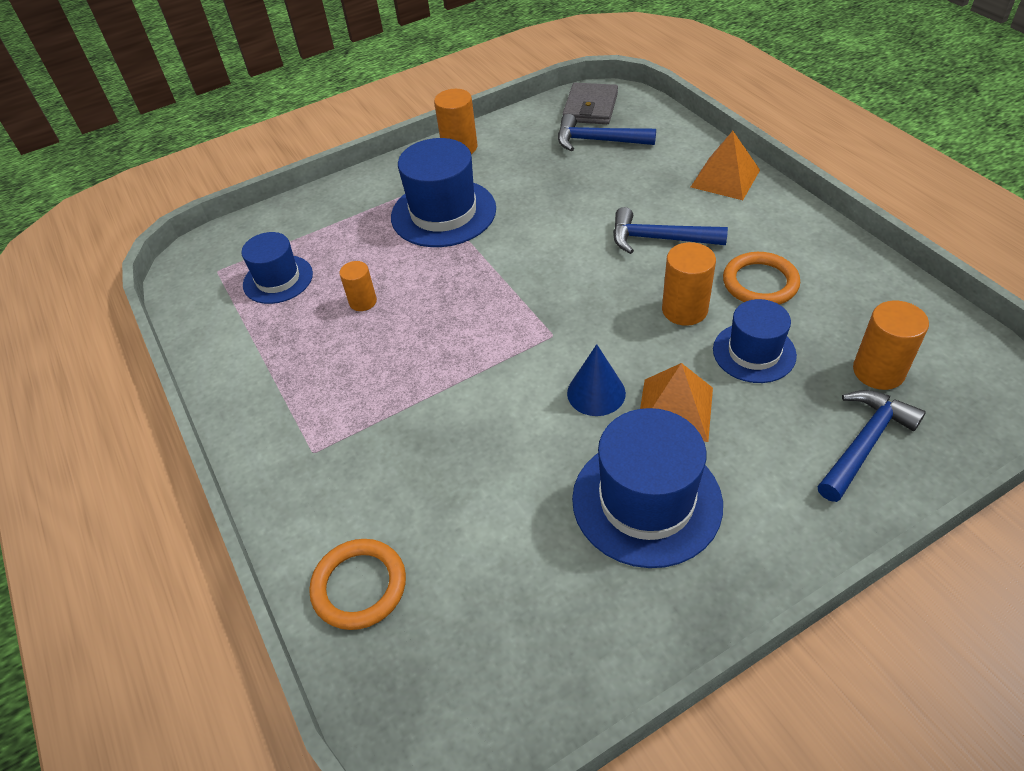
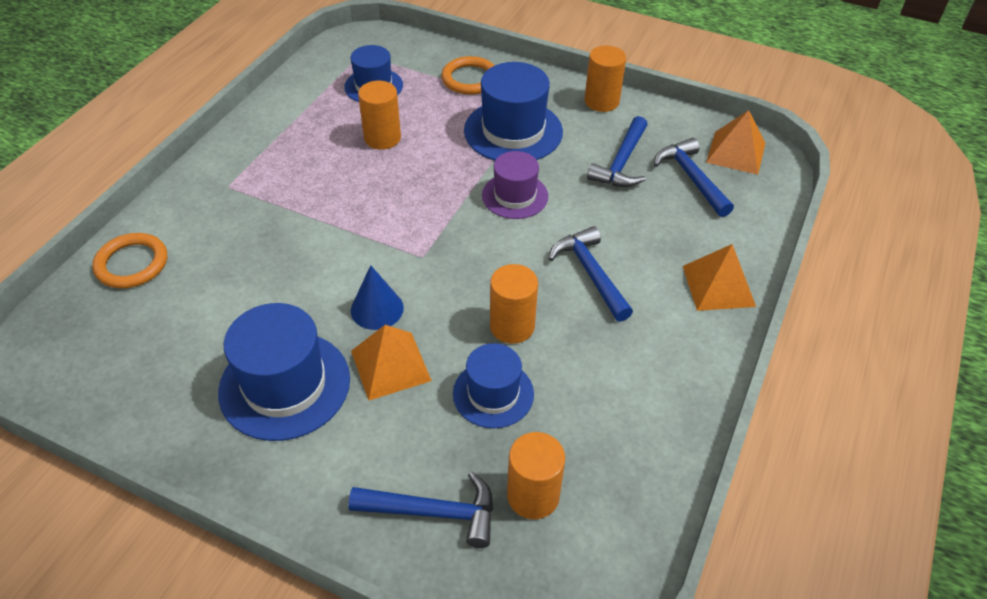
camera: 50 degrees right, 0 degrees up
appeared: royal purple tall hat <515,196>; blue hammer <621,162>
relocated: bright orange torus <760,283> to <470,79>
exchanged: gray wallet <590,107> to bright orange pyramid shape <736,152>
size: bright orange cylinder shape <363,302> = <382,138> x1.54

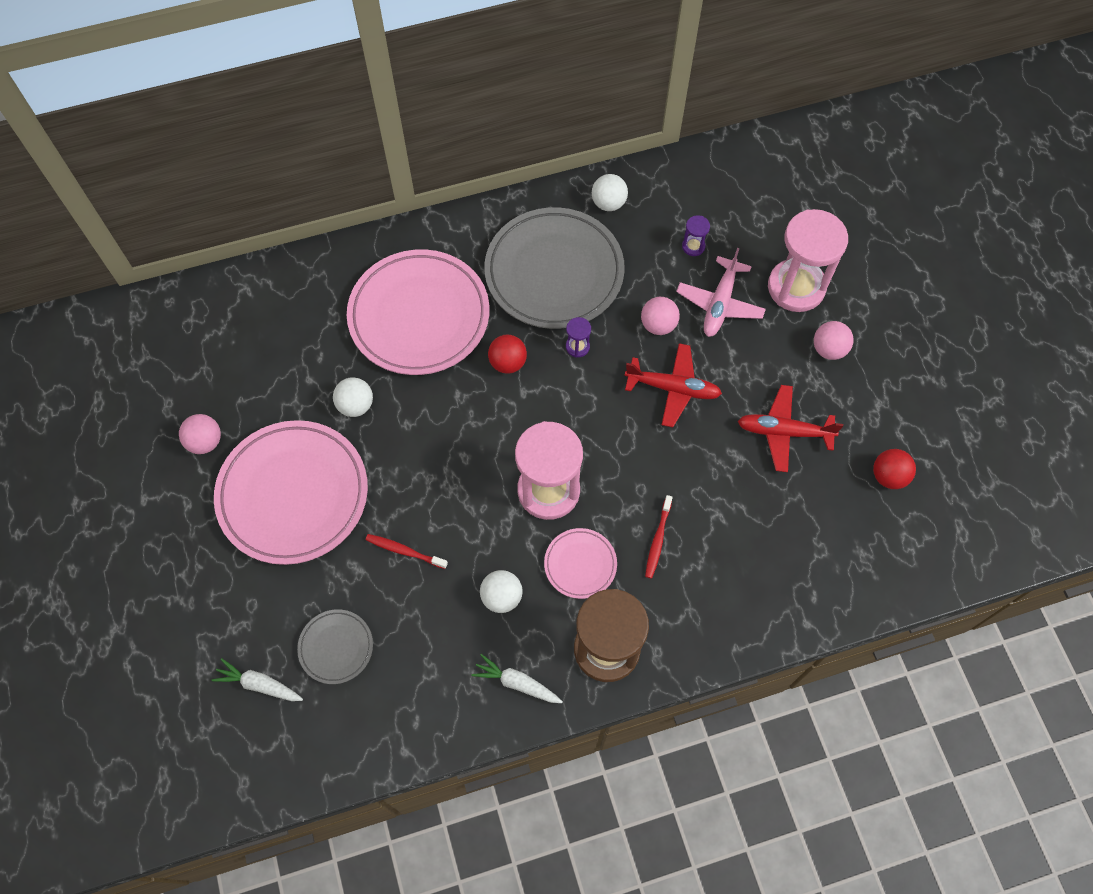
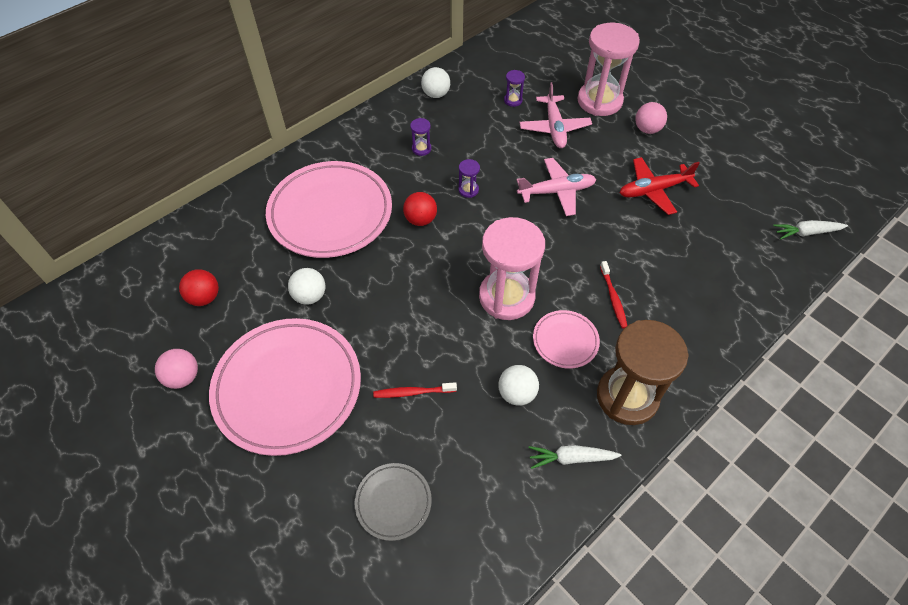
camera: 25 degrees left, 10 degrees down
missing: rosy ball <658,325>
relocated: snow-white root vegetable <259,684> to <806,233>; red ball <888,476> to <204,297>
exchanged: gray plate <554,272> to royal purple hourglass <421,149>
colour: red aeroplane <673,388> to rosy aeroplane <557,191>

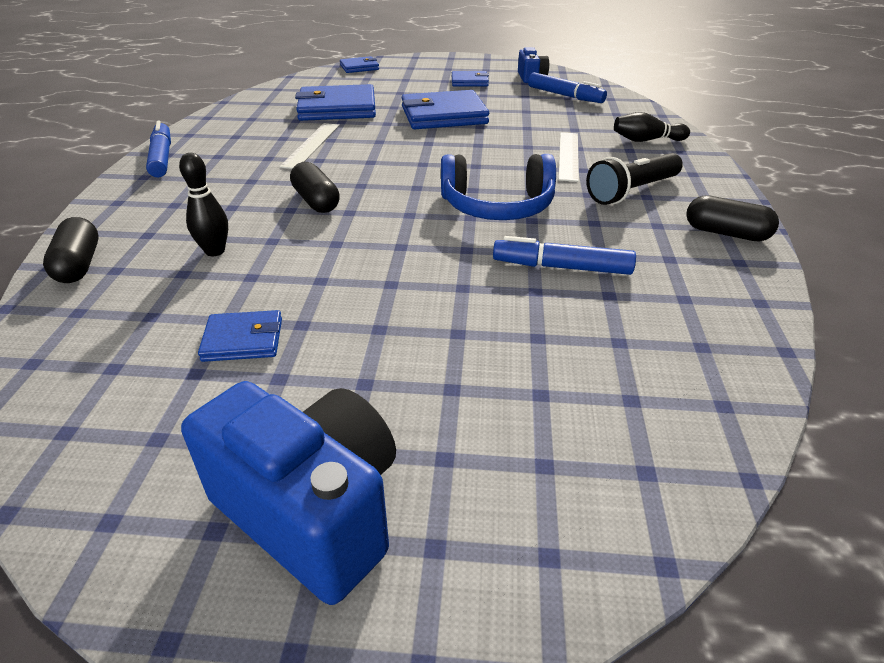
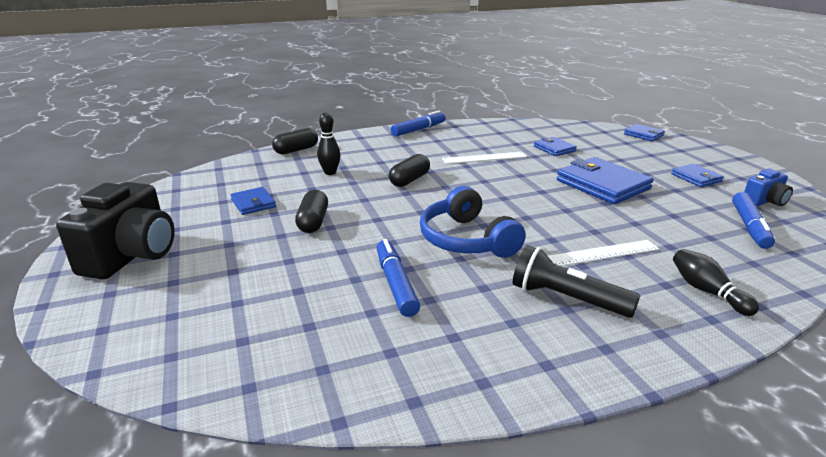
camera: 65 degrees right, 10 degrees down
relocated: ebony capsule <726,233> to <313,222>
colour: blue photo camera <312,512> to ebony photo camera <132,255>
size: blue wallet <337,108> = <554,149> x0.53

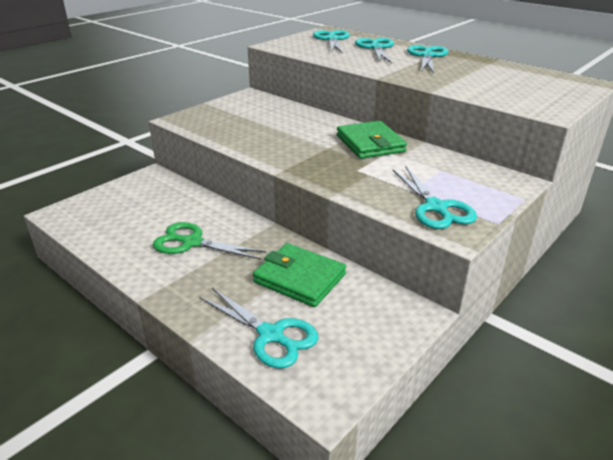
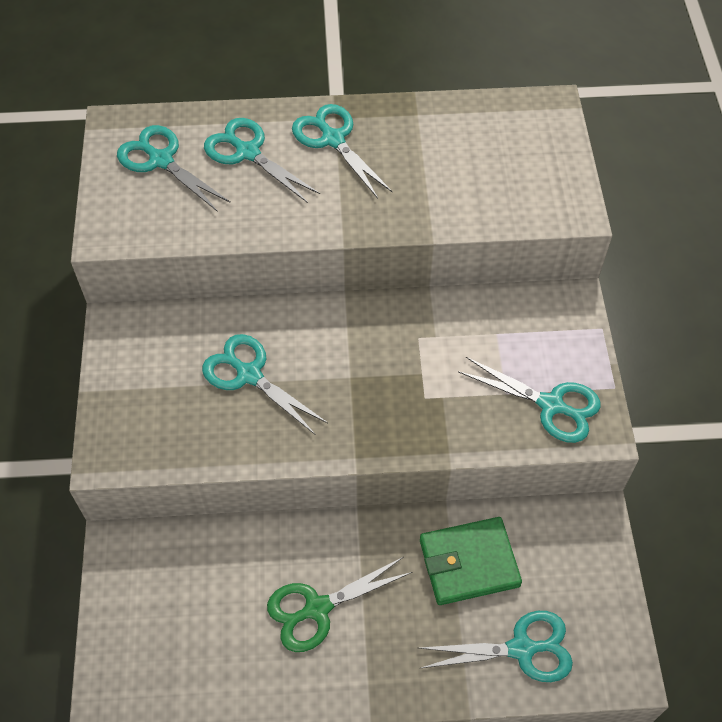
camera: 45 degrees left, 25 degrees up
missing: emerald wallet <370,144>
appeared: teal shears <249,374>

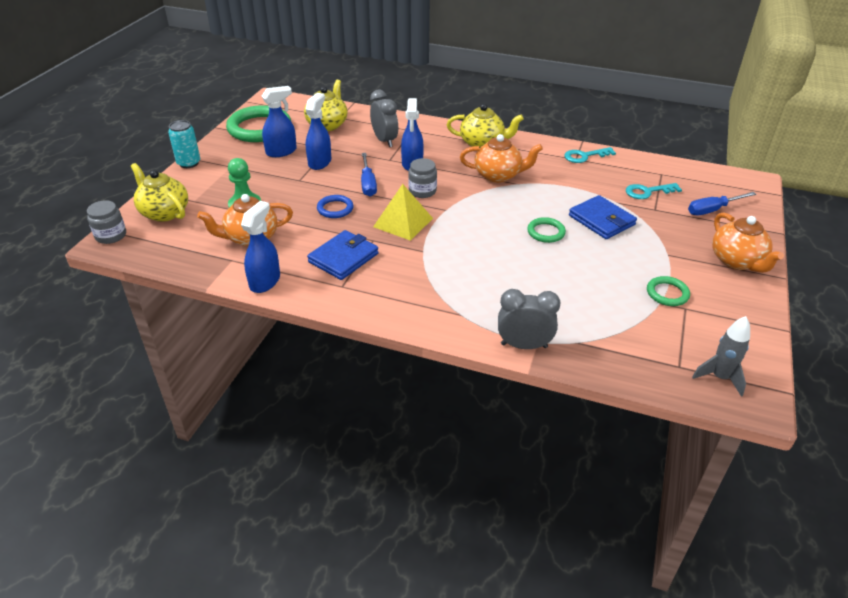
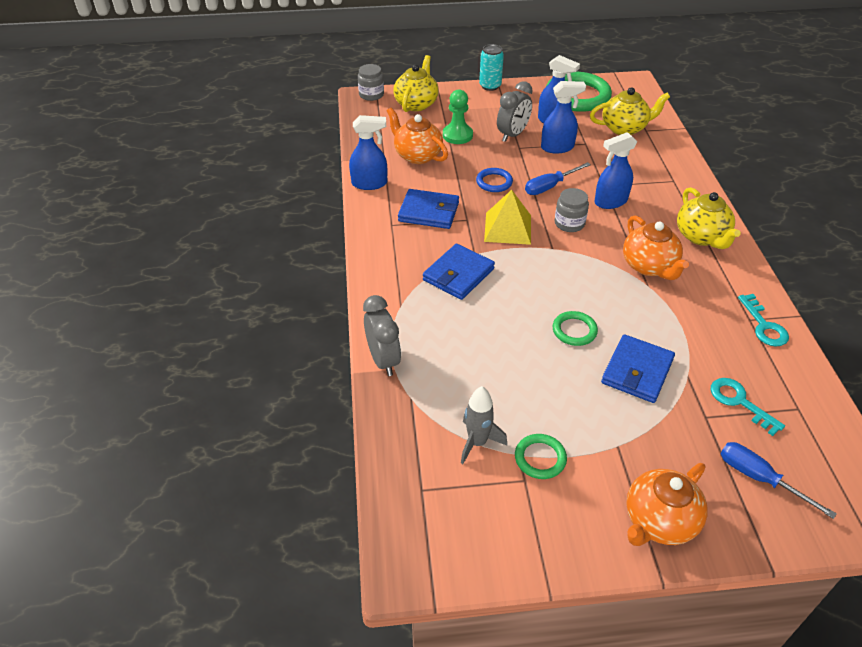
camera: 65 degrees right, 5 degrees up
appeared: blue wallet <458,274>
relocated: gray alarm clock <384,140> to <512,135>; gray spaceship <720,377> to <477,442>
spun: teal latchkey <584,156> = <764,326> 150 degrees counterclockwise

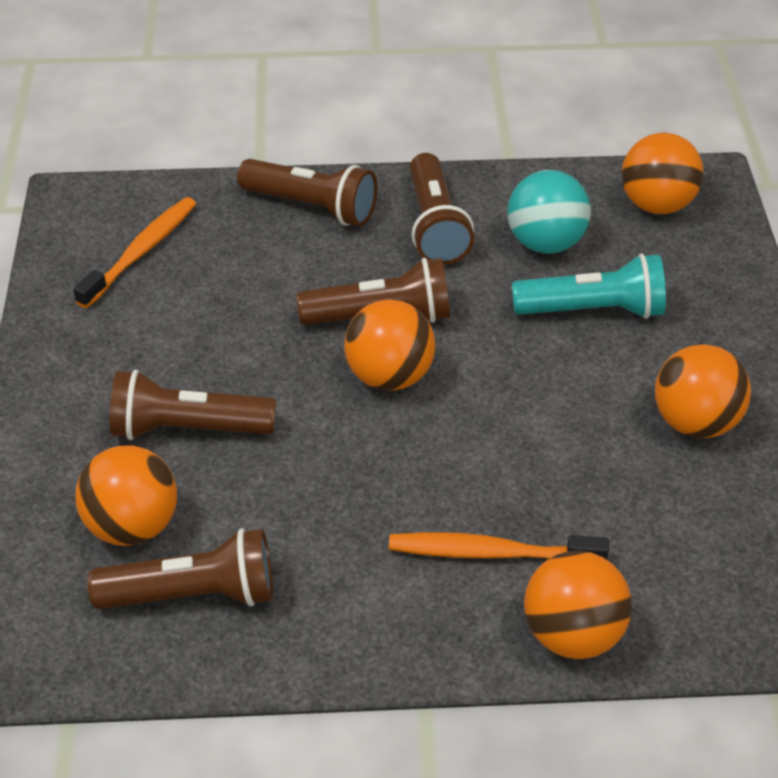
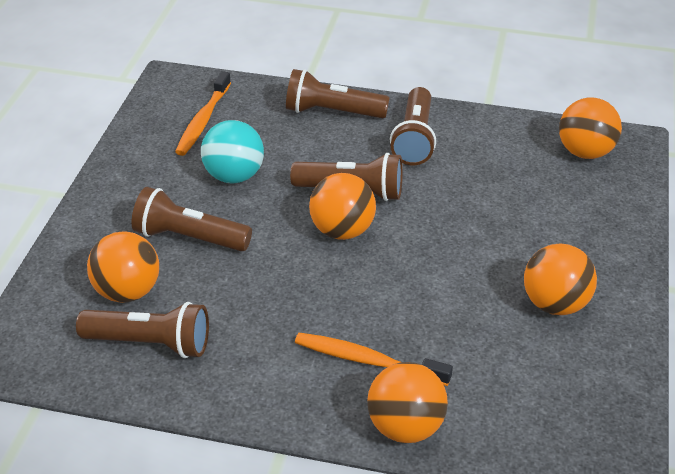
camera: 15 degrees right, 5 degrees down
missing: teal torch <593,310>
relocated: teal ball <545,243> to <234,176>
spun: bright orange toothbrush <141,252> = <203,121> 150 degrees clockwise; dark brown torch <312,207> = <332,112> 150 degrees clockwise

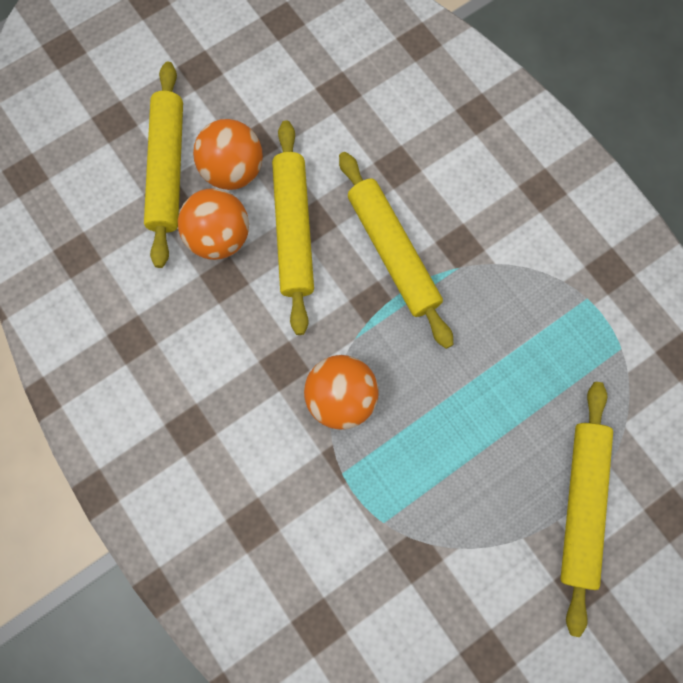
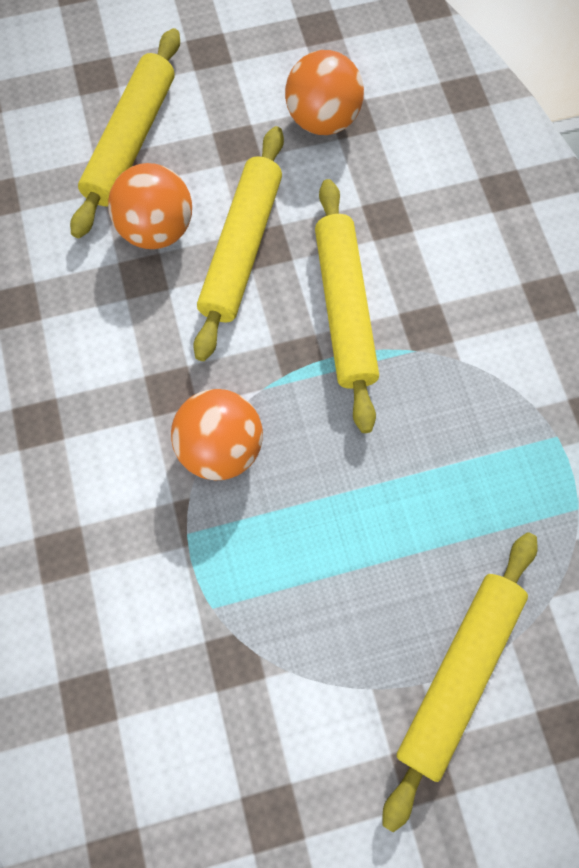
camera: 20 degrees right, 5 degrees down
relocated: bright orange ball <233,171> to <322,120>

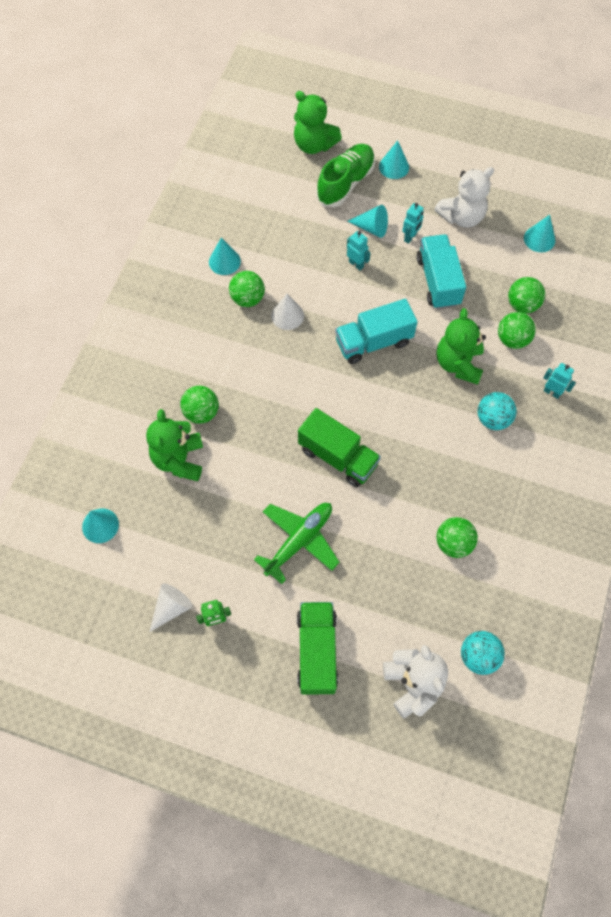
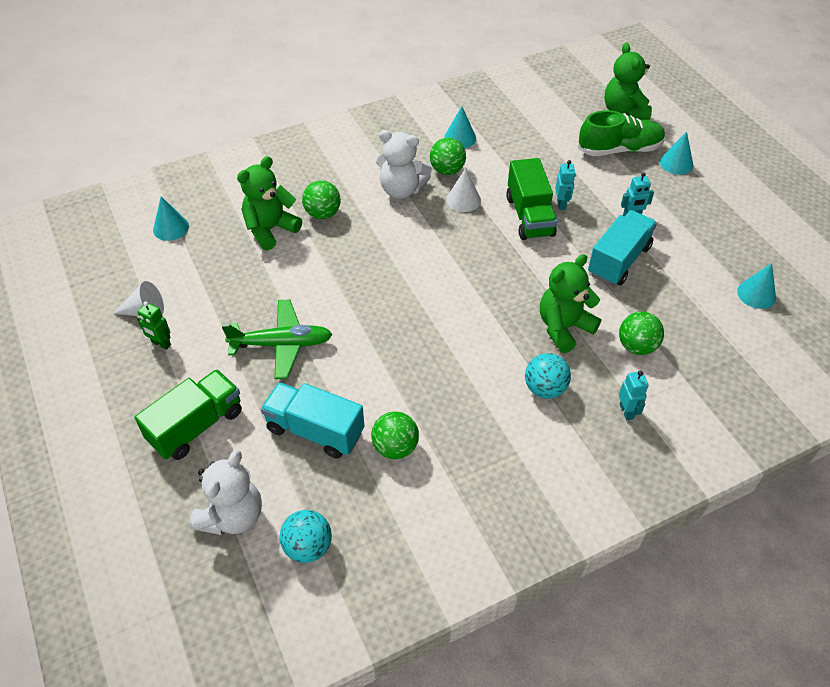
camera: 45 degrees right, 15 degrees down
missing: teal cone <371,228>; emerald ball <522,305>
relocated: emerald truck <338,457> to <529,216>; teal truck <373,342> to <315,430>; snow-white teddy <461,217> to <401,190>

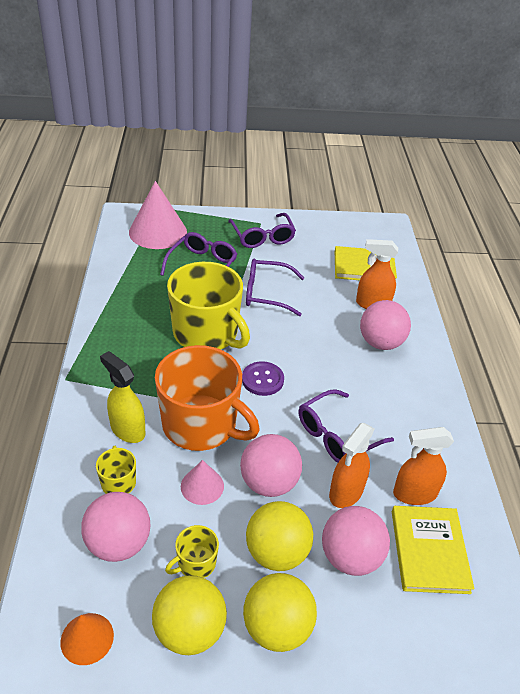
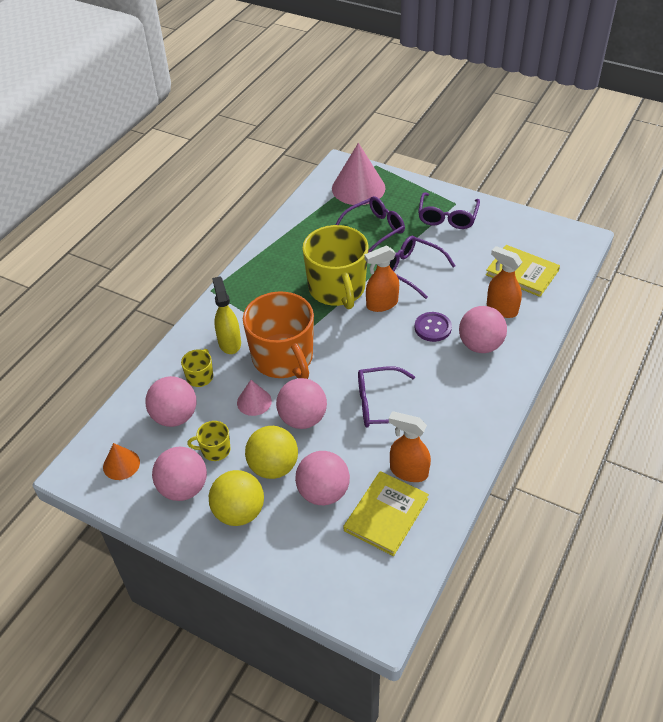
camera: 35 degrees right, 5 degrees up
relocated: royal purple button <262,380> to <432,328>; bright orange sprayer <346,492> to <382,304>
colour: yellow ball <189,630> to rosy ball <183,488>

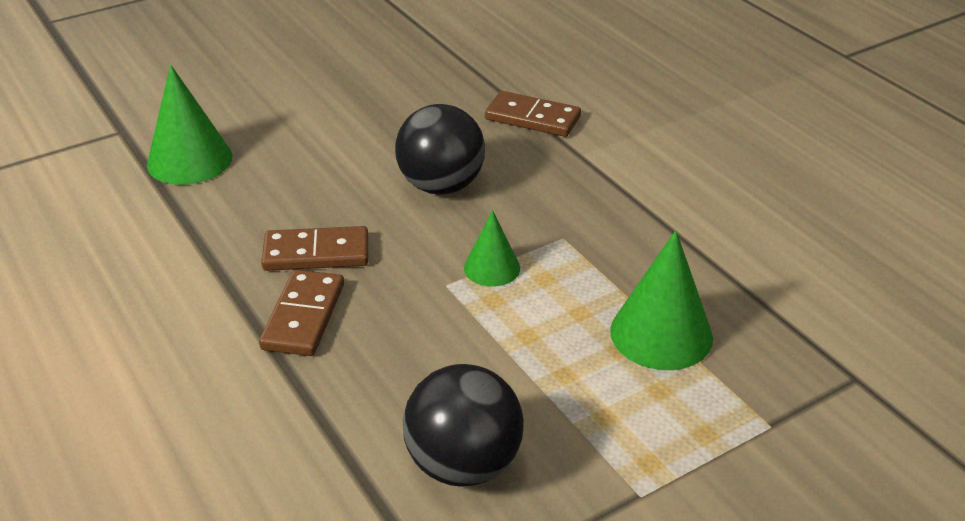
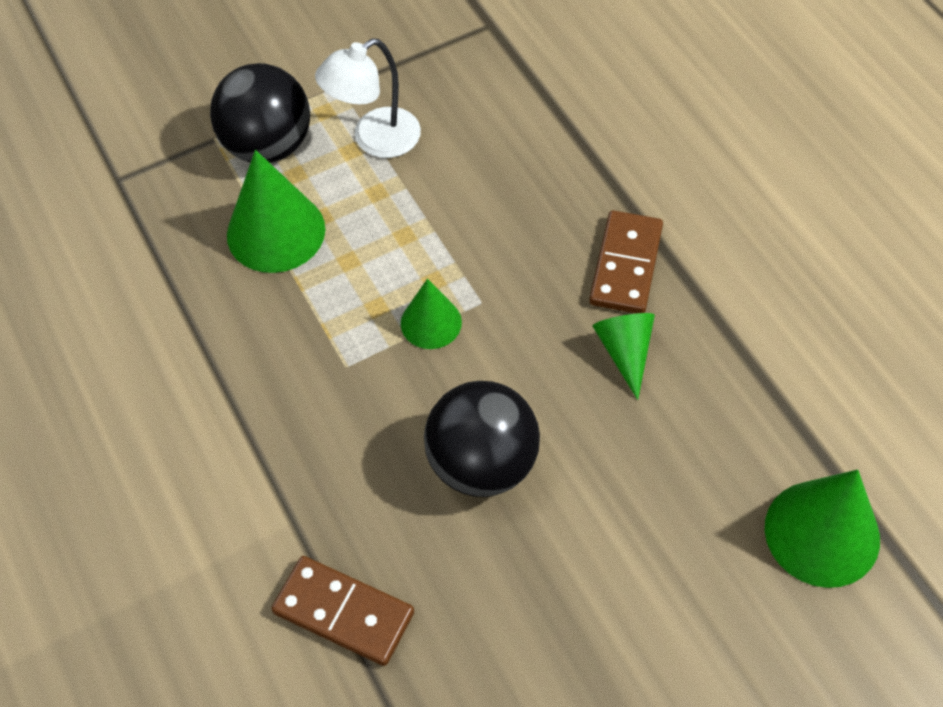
camera: 175 degrees left, 20 degrees up
appeared: snow-white desk lamp <375,140>
relocated: ebony ball <463,464> to <268,145>
exchanged: dark brown domino piece <316,253> to emerald cone <625,352>

